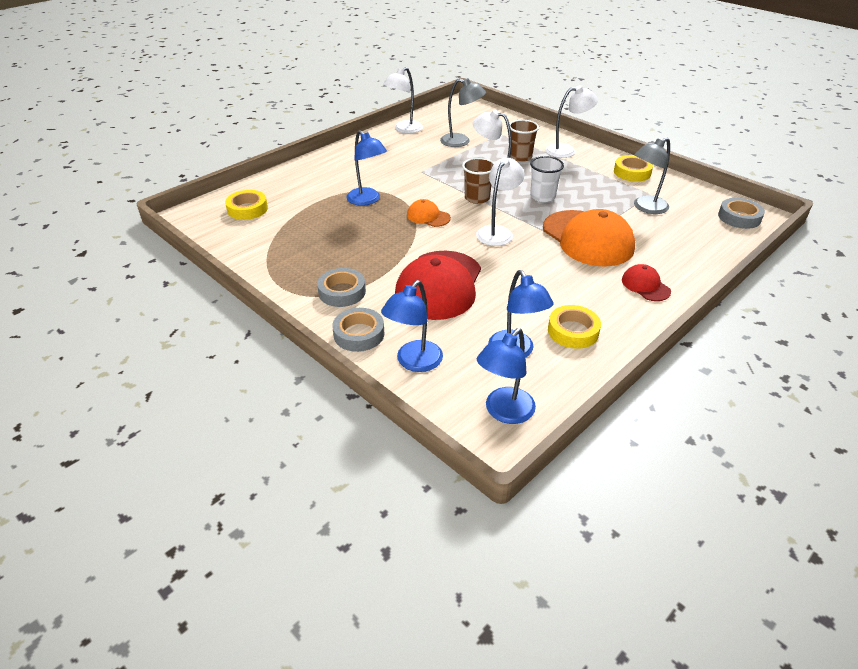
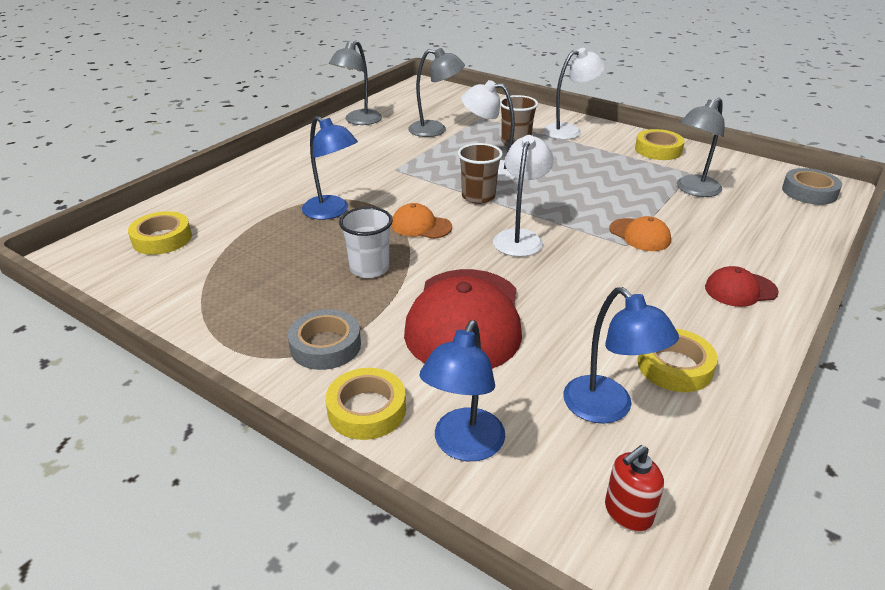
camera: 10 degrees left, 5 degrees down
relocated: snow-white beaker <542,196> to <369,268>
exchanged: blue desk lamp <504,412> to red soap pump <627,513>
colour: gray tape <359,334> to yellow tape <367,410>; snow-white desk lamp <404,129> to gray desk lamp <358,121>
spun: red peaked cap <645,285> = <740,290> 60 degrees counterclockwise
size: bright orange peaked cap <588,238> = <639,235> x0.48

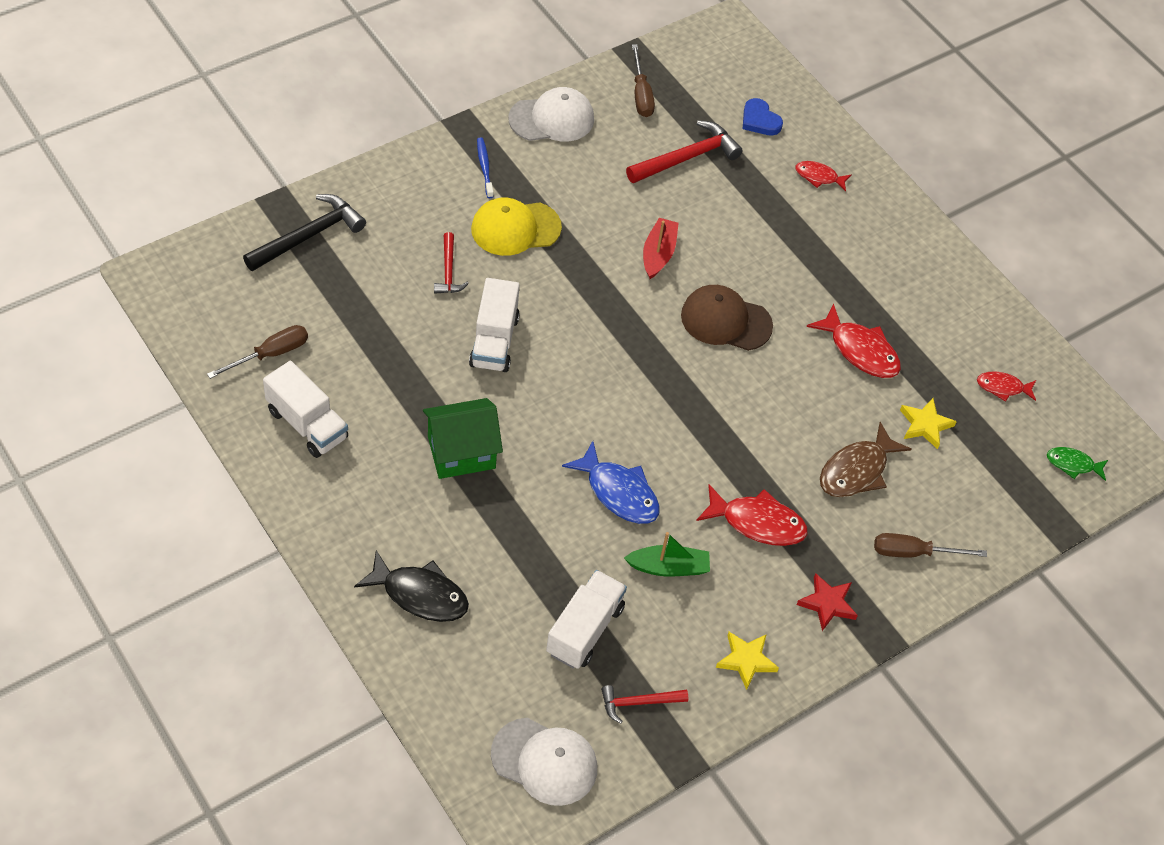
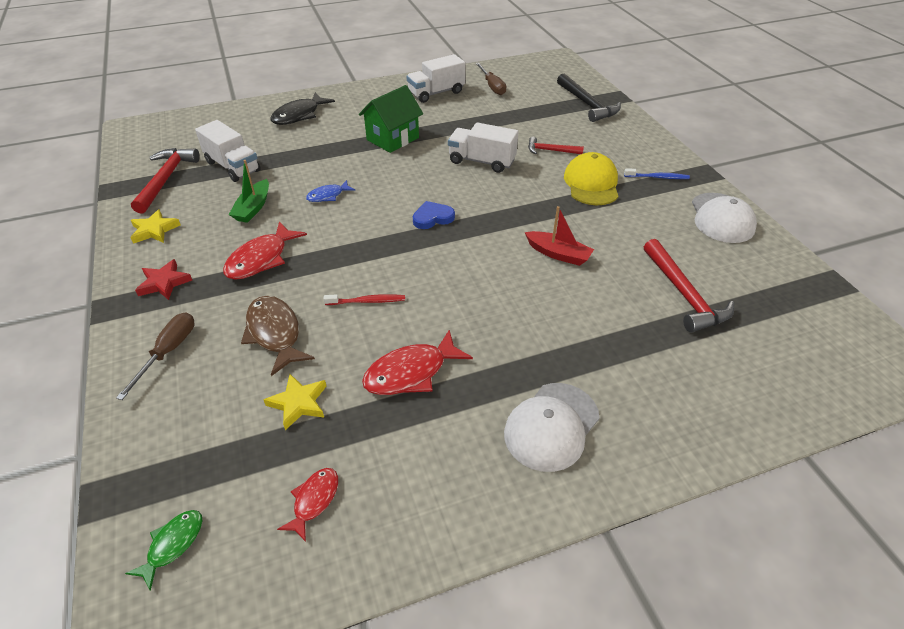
camera: 110 degrees right, 10 degrees down
missing: dark brown hand screwdriver <641,94>; dark brown peaked cap <725,321>; red fish figure <819,177>
appeared: red toothbrush <367,301>
relocated: snow-white peaked cap <544,761> to <551,426>; blue heart <760,120> to <432,218>
spun: emerald cottage <461,452> = <393,139> 45 degrees clockwise
size: blue fish figure <619,492> = <328,196> x0.59; red hammer <638,703> = <166,179> x1.71

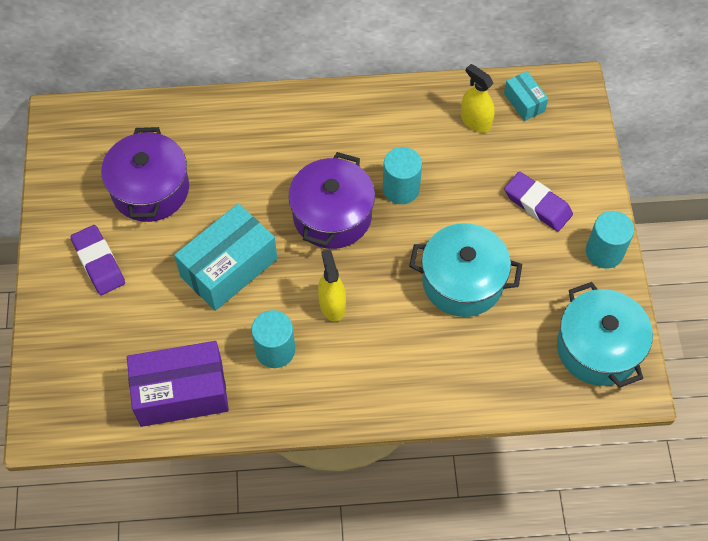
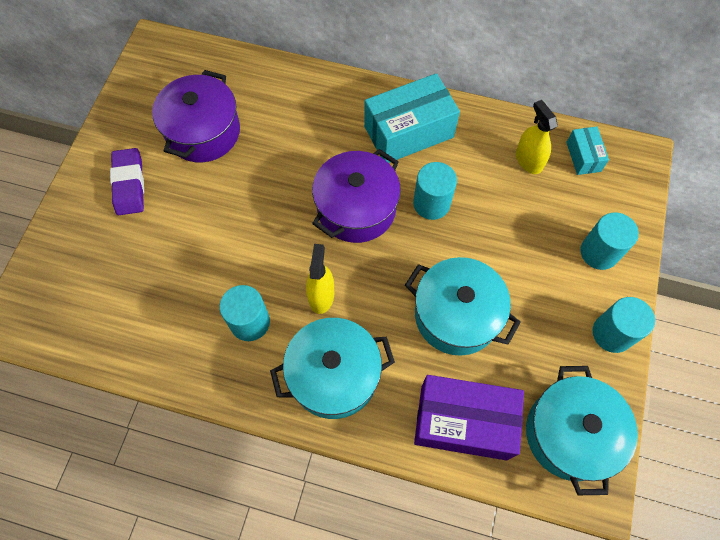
camera: 20 degrees right, 5 degrees up
missing: royal purple pencil eraser <537,204>
appeared: teal pot <334,375>; teal cylinder shape <599,252>
relocated: royal purple package <181,393> to <463,422>; teal package <229,268> to <409,132>

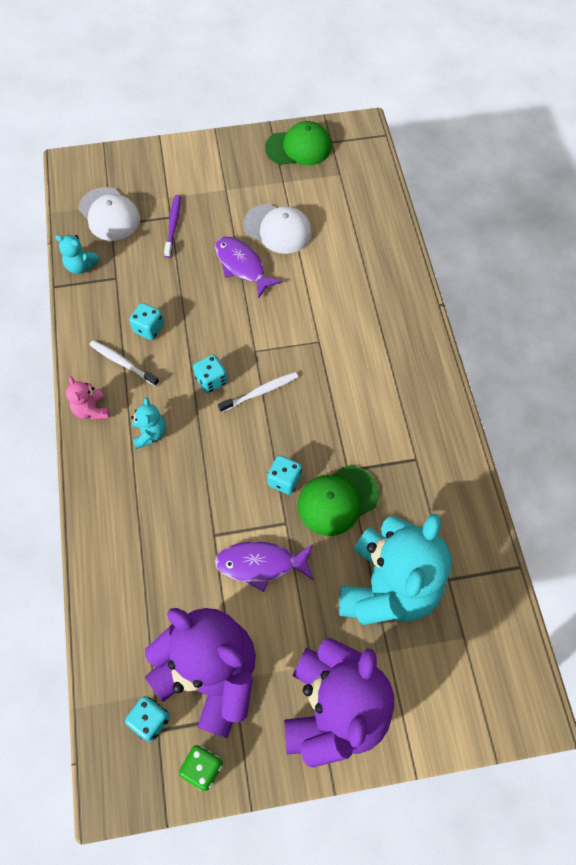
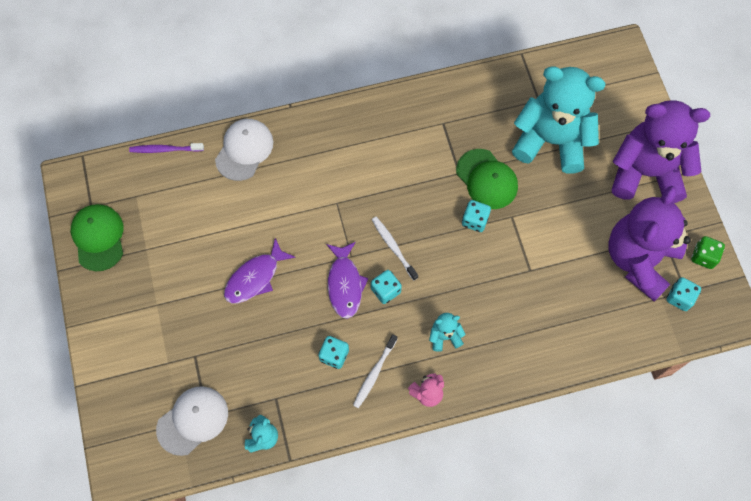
camera: 95 degrees left, 5 degrees up
relocated: royal purple toothbrush <173,225> to <165,149>; royal purple fish figure <261,564> to <345,284>; snow-white peaked cap <277,229> to <244,150>

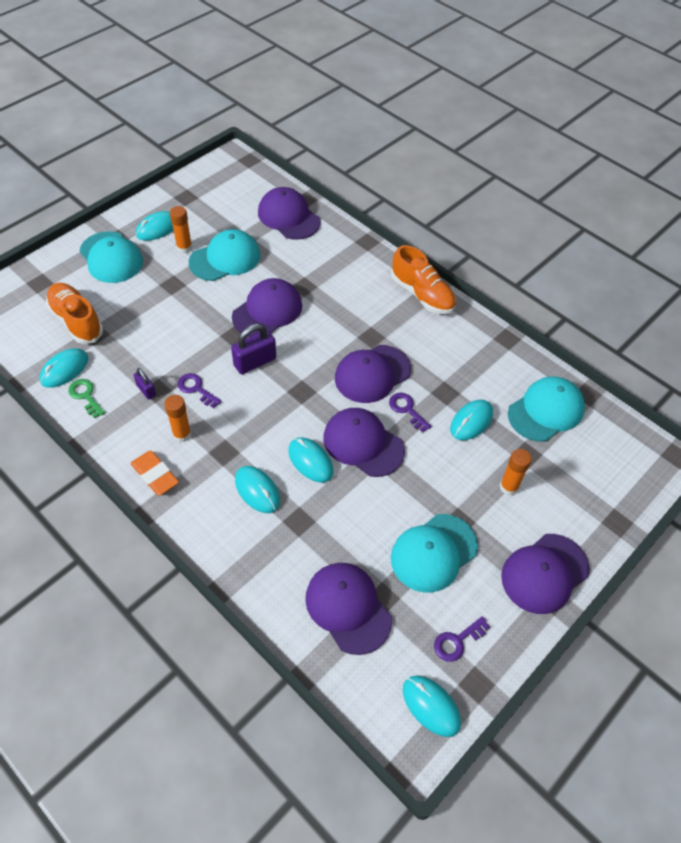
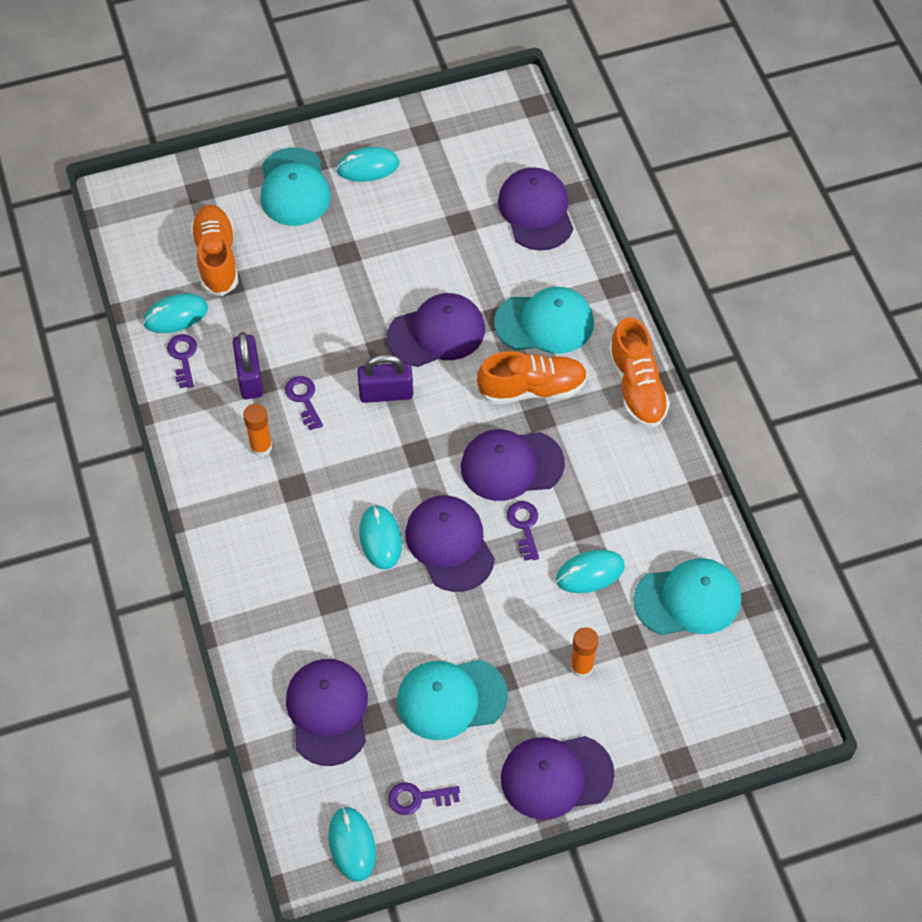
camera: 30 degrees right, 5 degrees up
missing: bright orange pencil eraser <155,475>; bright orange glue stick <184,248>; teal mouse <257,490>
appeared: bright orange shoe <532,388>
relocated: teal peaked cap <225,259> to <544,323>
colour: emerald latchkey <85,396> to royal purple latchkey <183,357>
size: royal purple small lock <146,390> = <250,377> x1.75

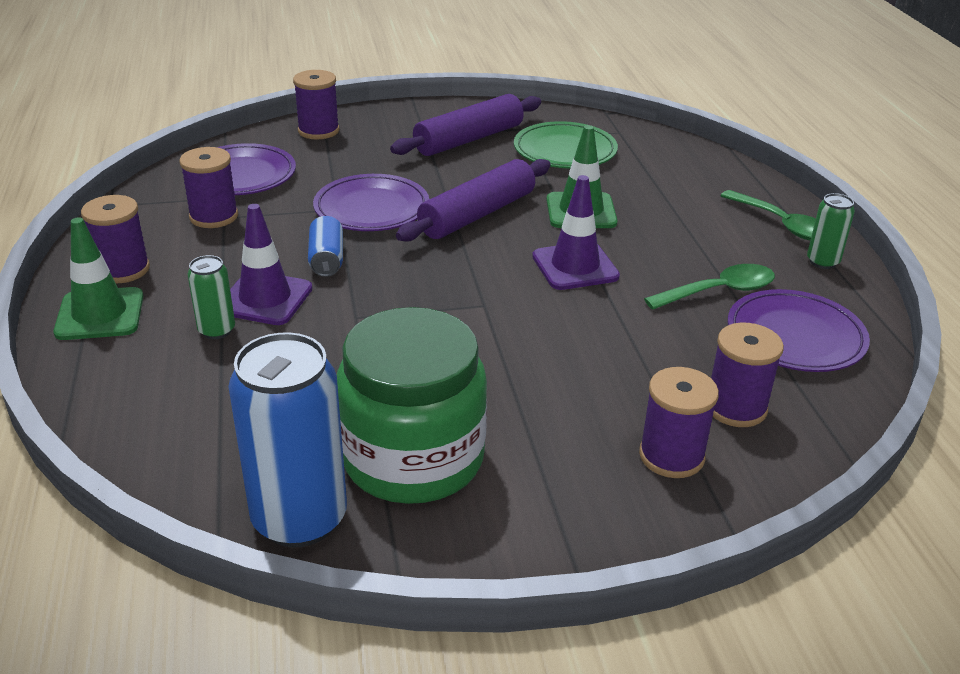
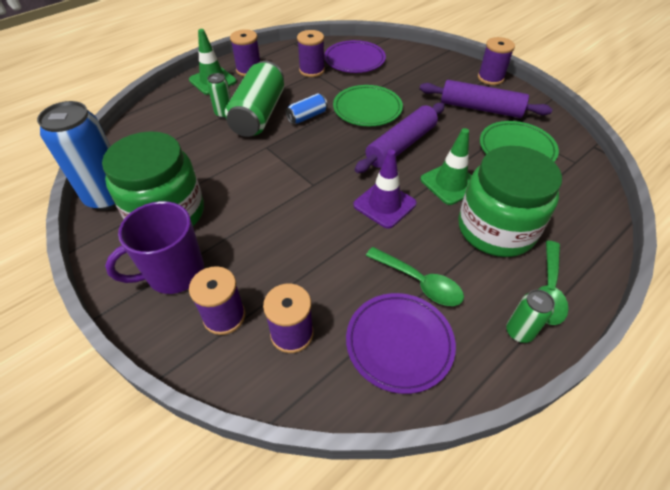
camera: 60 degrees right, 15 degrees up
appeared: royal purple tea mug <174,273>; emerald preserve jar <496,229>
relocated: royal purple bobbin <318,131> to <490,78>
exchanged: royal purple safety cone <265,299> to emerald soda can <258,115>
colour: royal purple plate <371,209> to emerald plate <367,109>
spun: royal purple rolling pin <477,214> = <401,145> 60 degrees counterclockwise

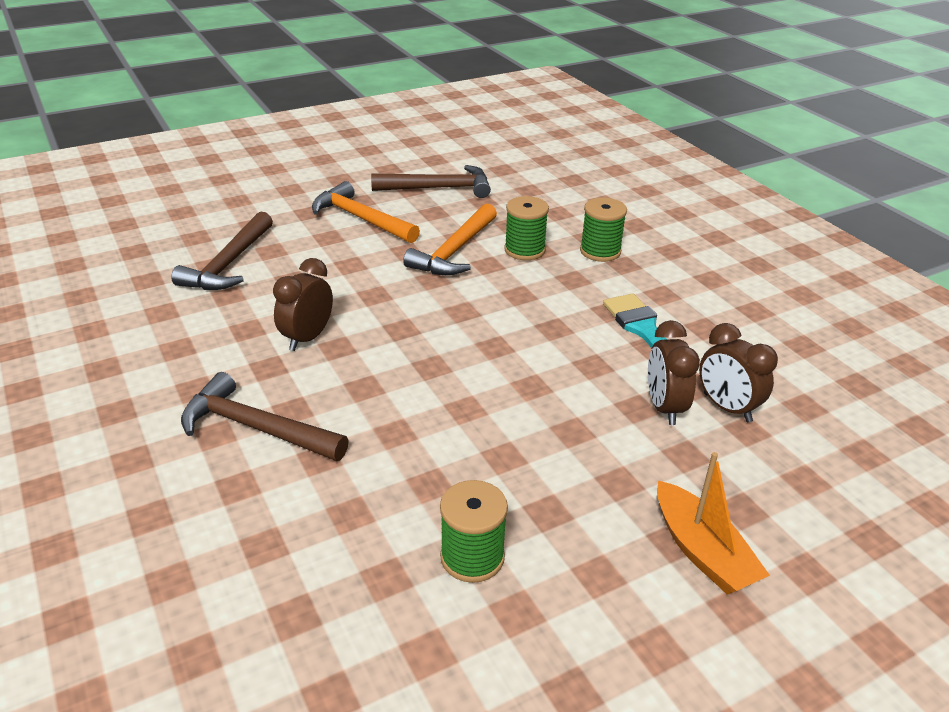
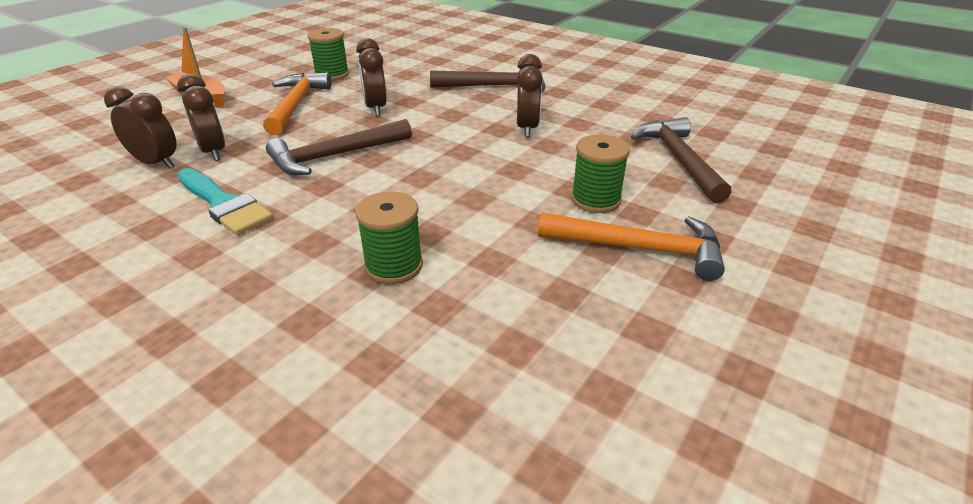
camera: 155 degrees right, 0 degrees up
appeared: dark brown alarm clock <375,108>
relocated: dark brown hammer <439,188> to <334,156>; bright orange hammer <454,251> to <296,104>; emerald bobbin <600,251> to <595,200>

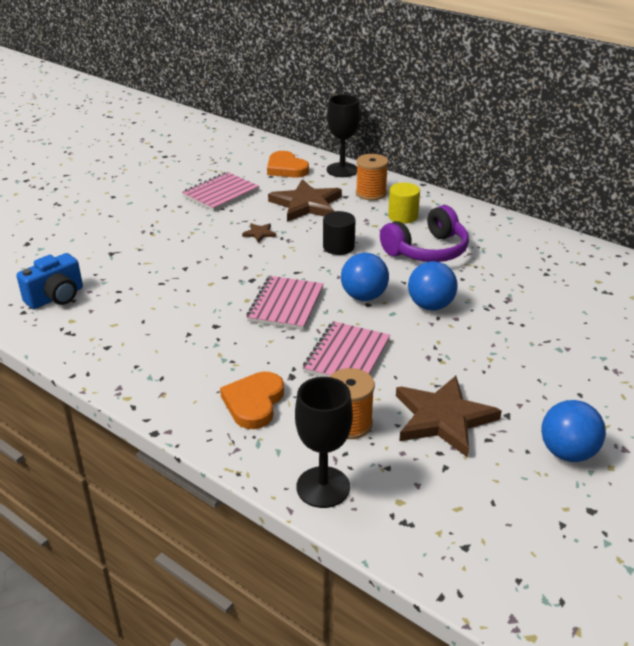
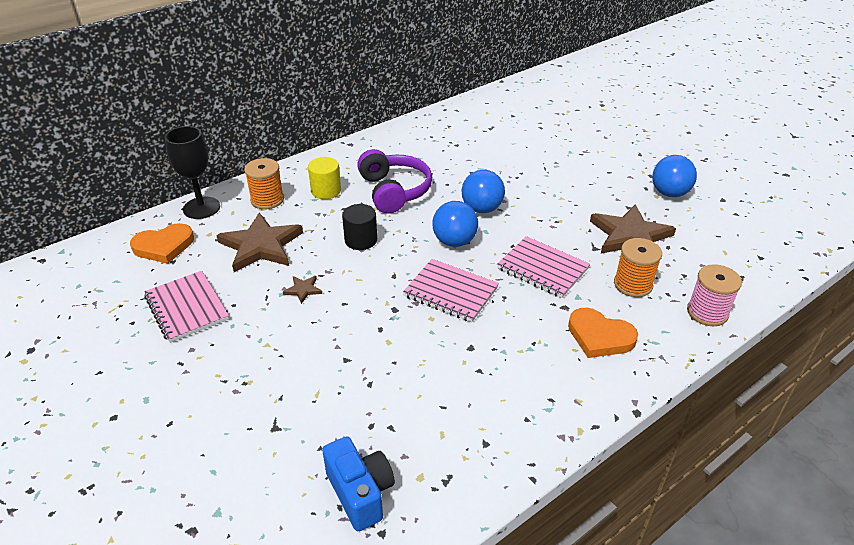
camera: 75 degrees left, 5 degrees up
exchanged: ebony wine glass <323,487> to rosy bobbin <707,312>

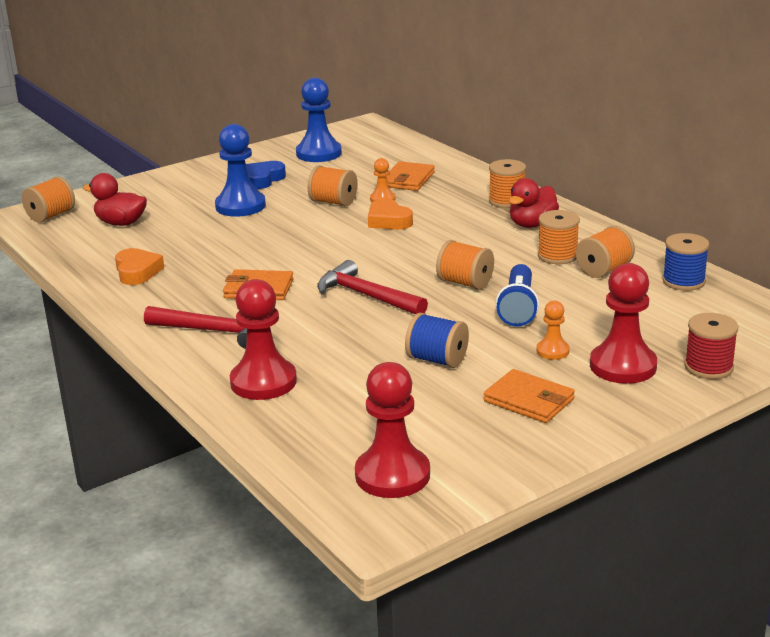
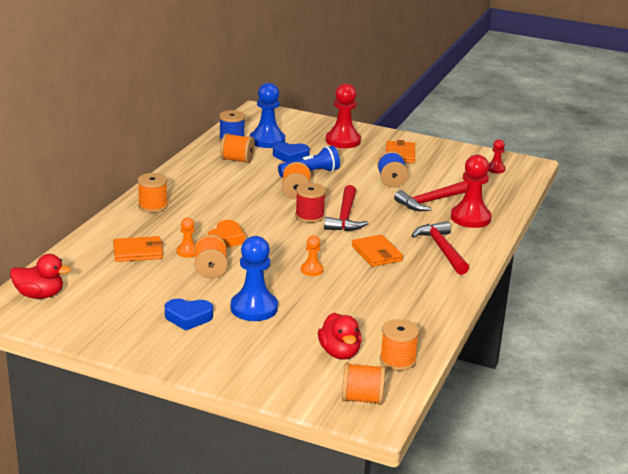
camera: 125 degrees left, 0 degrees up
missing: bright orange heart <137,272>
appeared: blue heart <290,156>; red hammer <431,201>
relocated: blue pawn <319,153> to <267,140>; red duck <532,224> to <40,295>; bright orange pawn <552,351> to <312,270>; bright orange bobbin <557,256> to <397,360>; red bobbin <708,367> to <309,216>
size: red pawn <392,475> = <495,169> x0.51

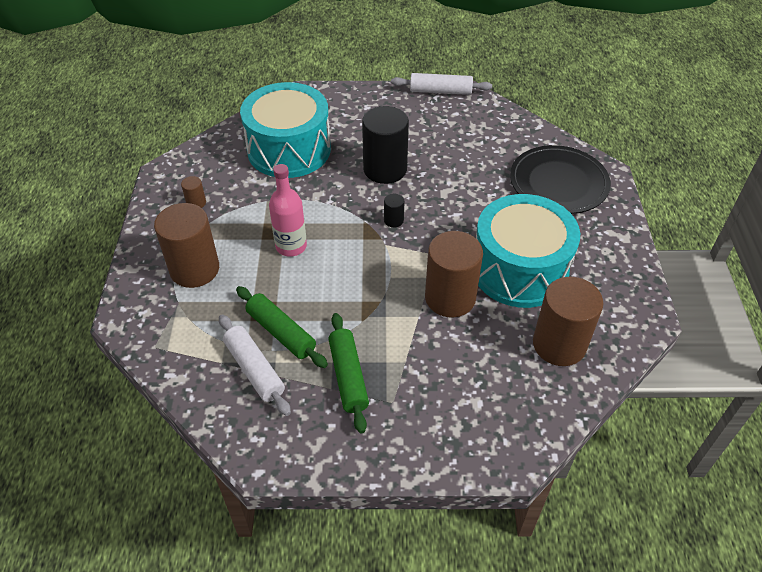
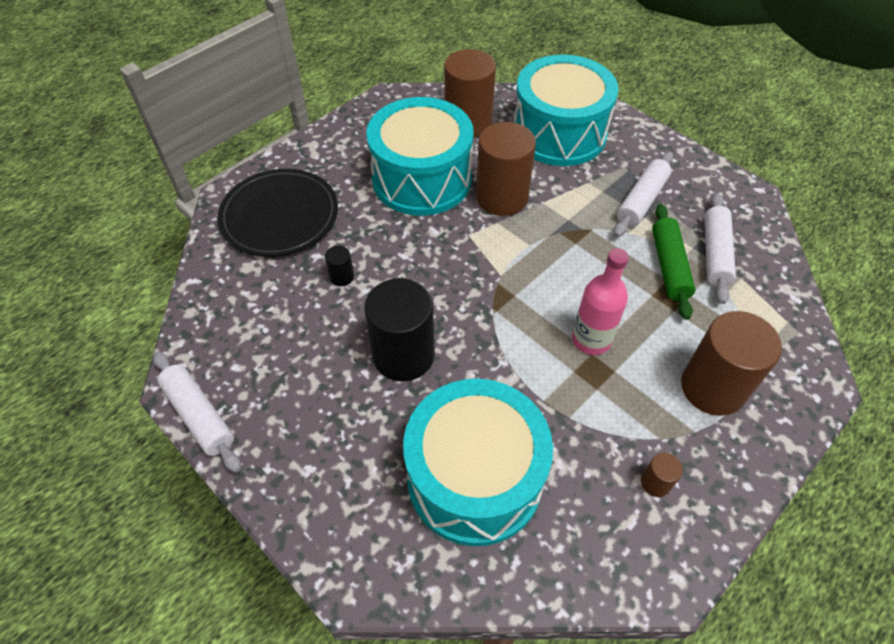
camera: 135 degrees left, 5 degrees up
appeared: teal snare drum <559,133>
relocated: ebony cylinder shape <393,220> to <342,277>
colour: emerald rolling pin <348,376> to snow-white rolling pin <641,201>

